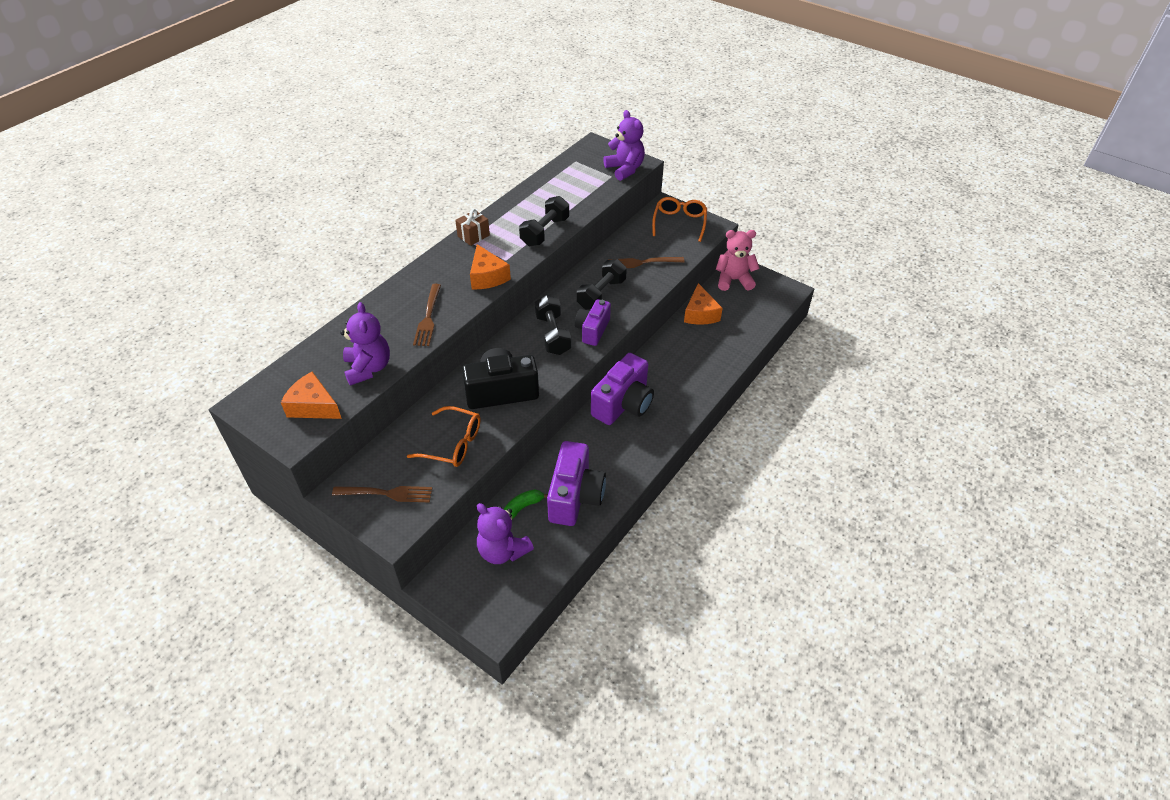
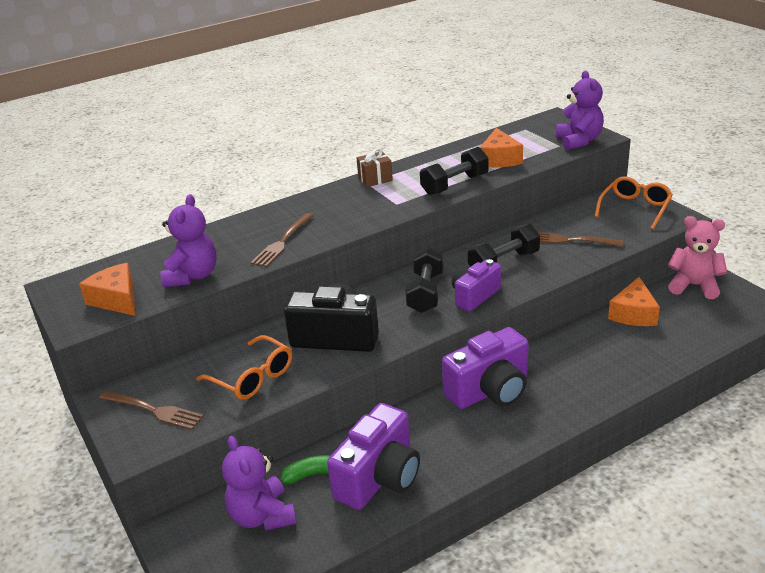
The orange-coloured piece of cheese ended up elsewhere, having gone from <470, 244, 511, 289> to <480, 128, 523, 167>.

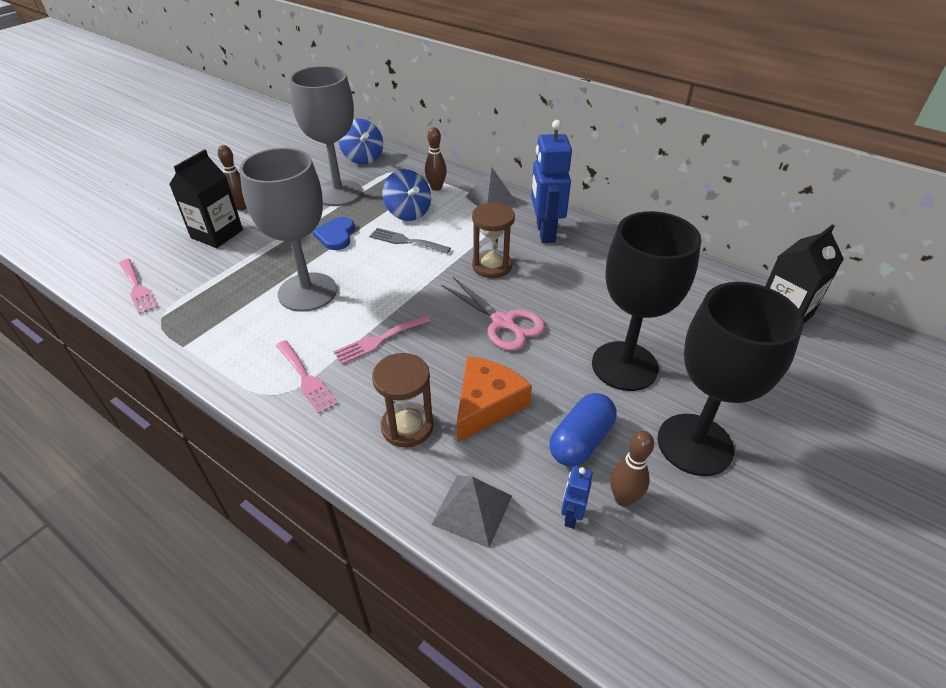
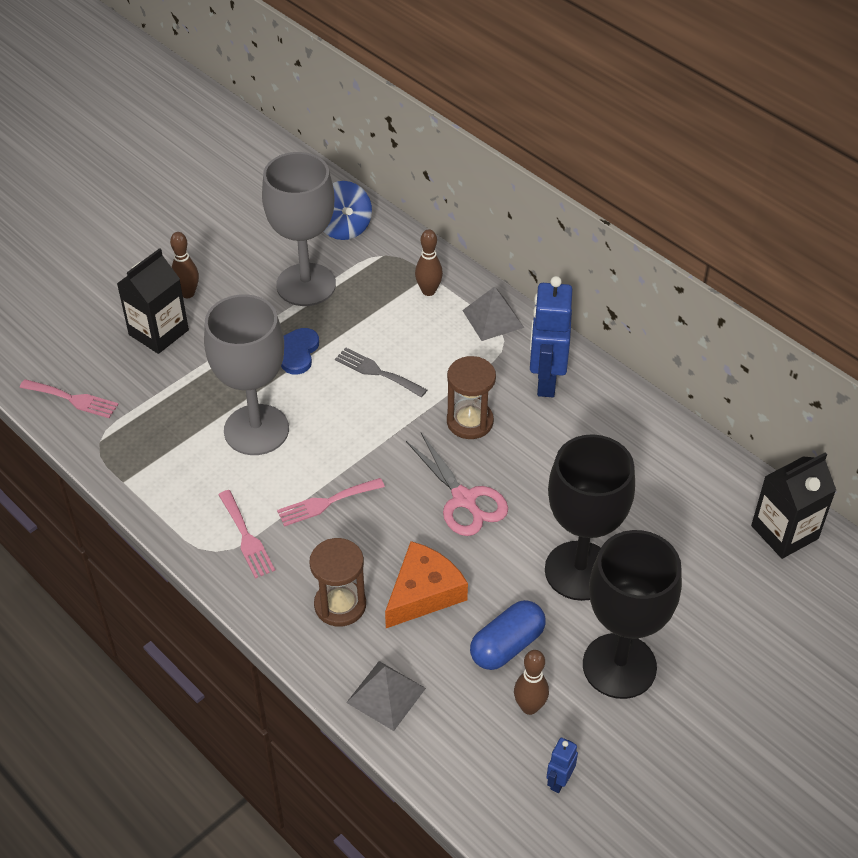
The second view lost the cobalt whirligig at <382, 169, 431, 221>.
The rosy table fork at <119, 259, 158, 314> ended up facing another way, 45 degrees counterclockwise from before.
The cobalt toy robot ended up elsewhere, having gone from <561, 466, 593, 529> to <547, 738, 578, 793>.

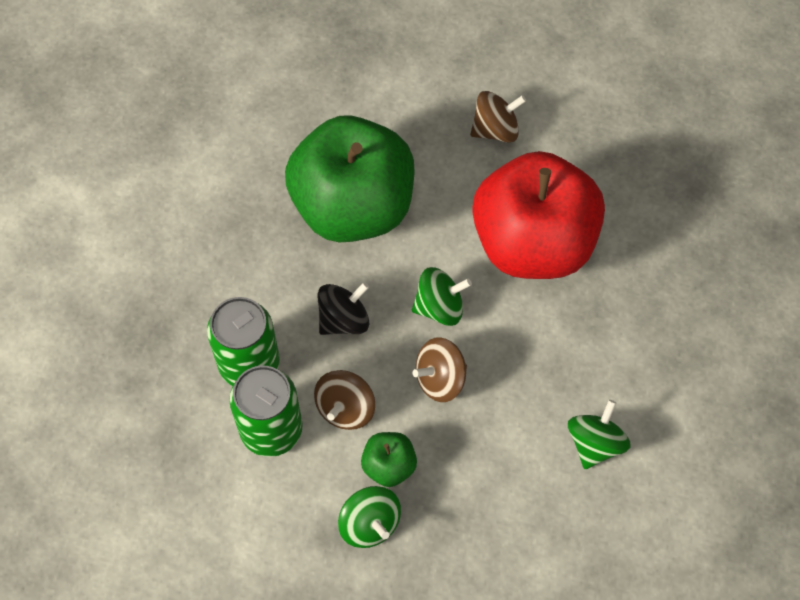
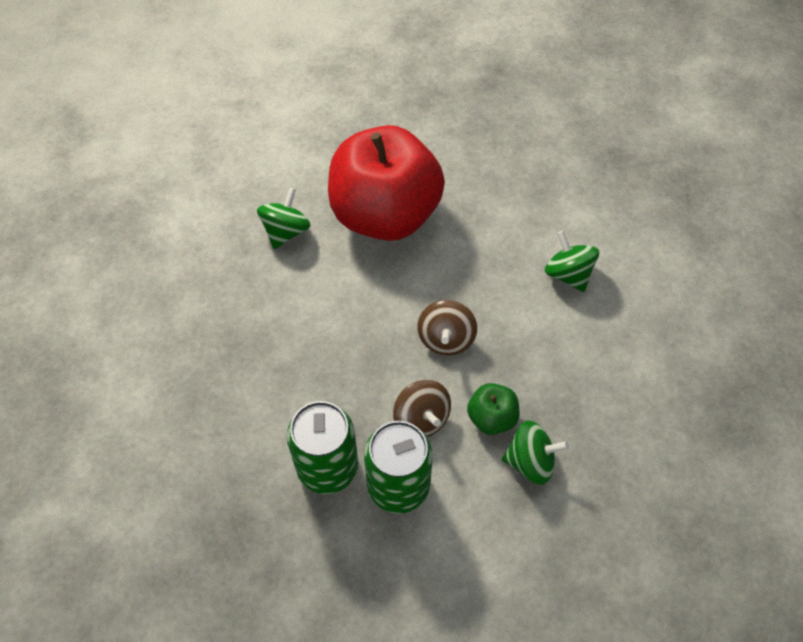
The second view lost the brown whirligig at <470, 91, 526, 143>.
The second view lost the green apple fruit at <285, 115, 415, 242>.
The green whirligig ended up elsewhere, having gone from <412, 267, 472, 326> to <257, 187, 311, 249>.
The second view lost the black whirligig at <318, 282, 369, 335>.

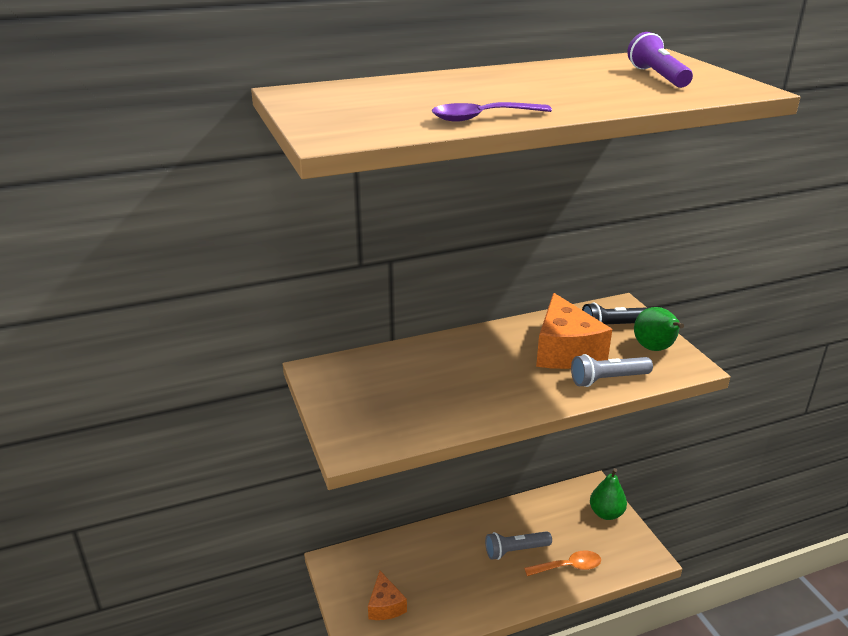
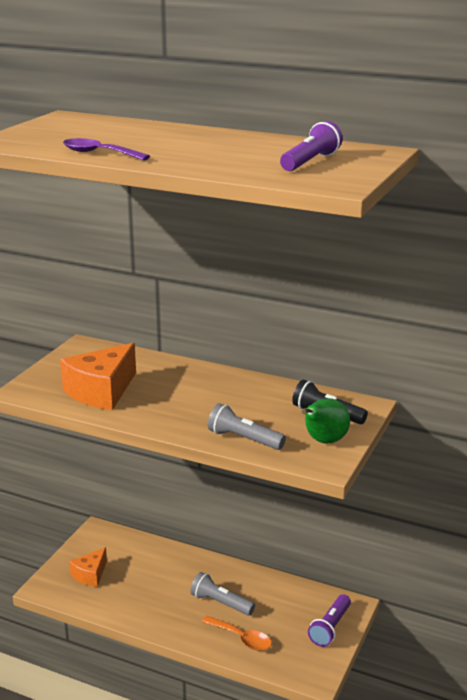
The orange-coloured piece of cheese ended up elsewhere, having gone from <536, 293, 612, 369> to <60, 343, 136, 410>.
Where the green pear stood at <590, 468, 627, 520>, the violet pocket torch came to stand at <308, 594, 351, 647>.

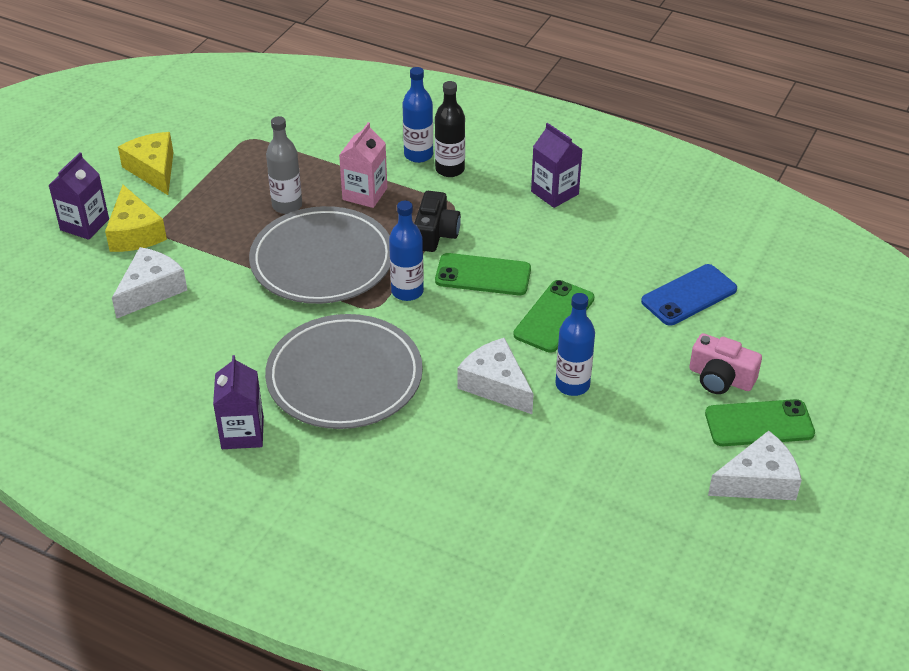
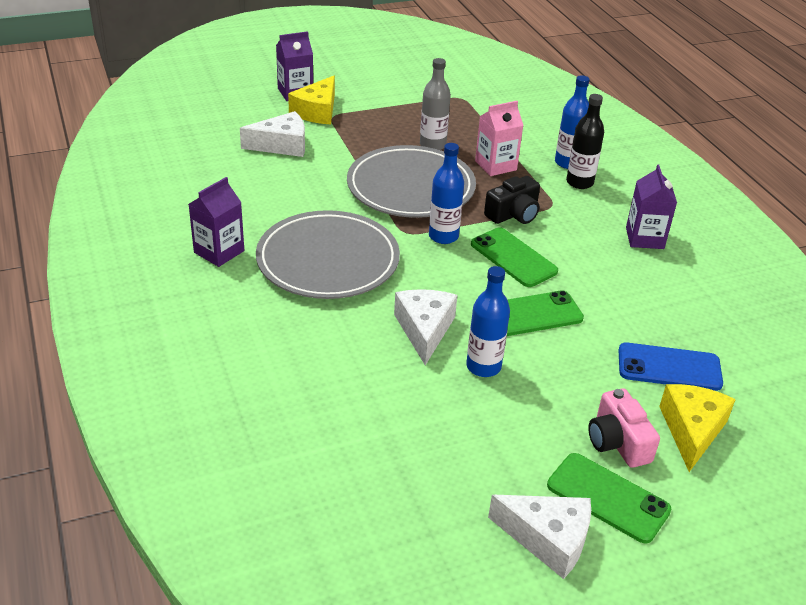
The bright yellow piece of cheese ended up elsewhere, having gone from <118, 132, 173, 195> to <659, 384, 736, 472>.

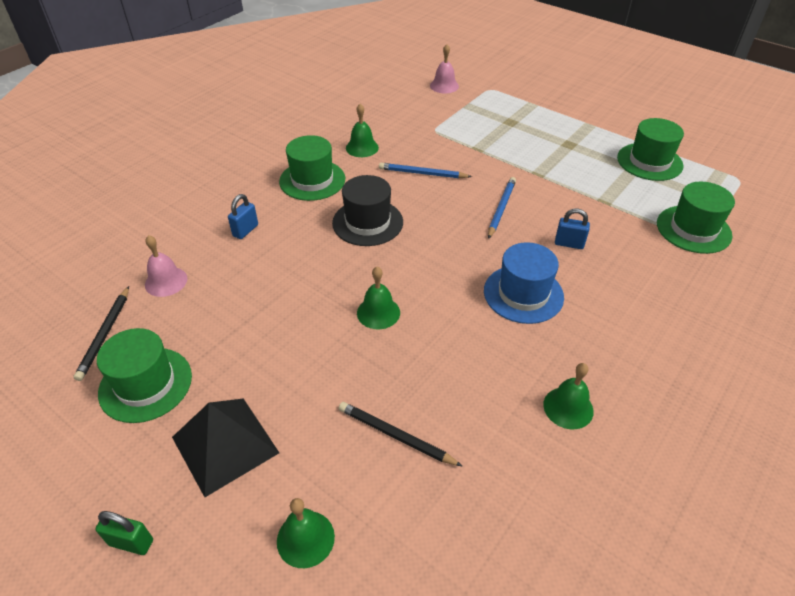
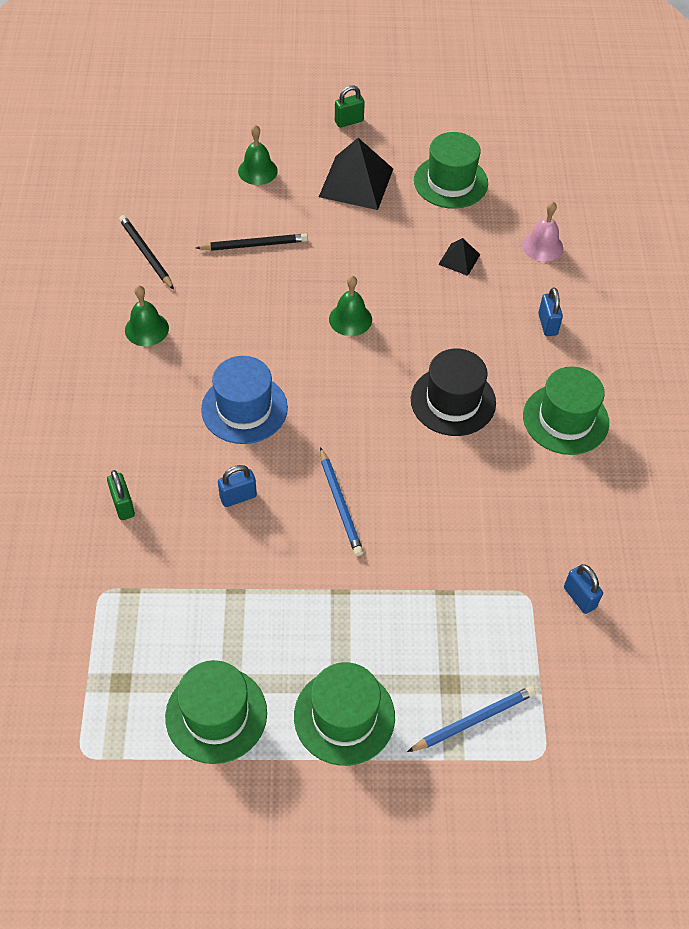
The second view lost the rosy hand bell at <430, 44, 459, 93>.
The second view lost the green hand bell at <346, 104, 379, 157>.
The cobalt pencil ended up elsewhere, having gone from <379, 163, 472, 178> to <407, 686, 536, 752>.
The green tall hat ended up elsewhere, having gone from <657, 182, 735, 254> to <294, 662, 395, 766>.
The black pencil ended up elsewhere, having gone from <74, 286, 129, 381> to <119, 215, 174, 290>.
The second view gained the black pyramid at <438, 238, 480, 276>.
The second view gained the green padlock at <107, 470, 135, 520>.
The second view gained the cobalt padlock at <564, 564, 603, 614>.

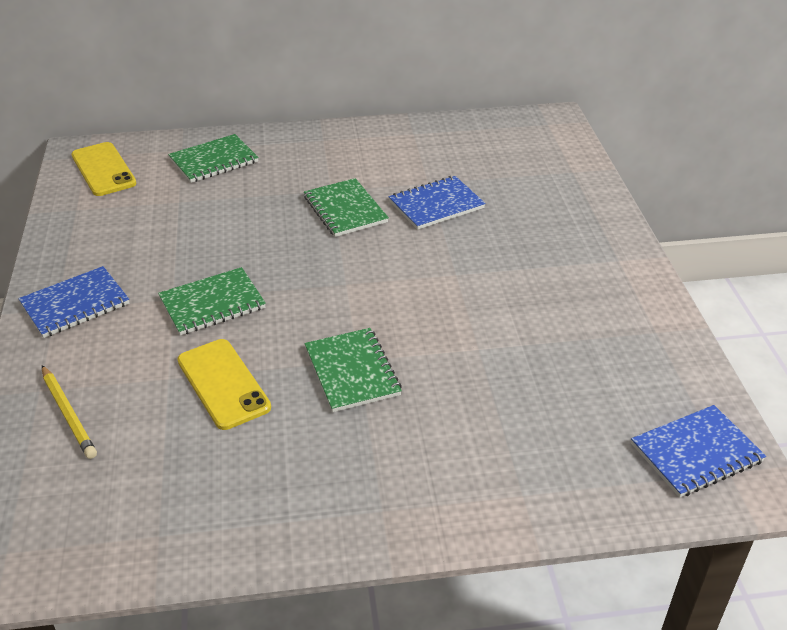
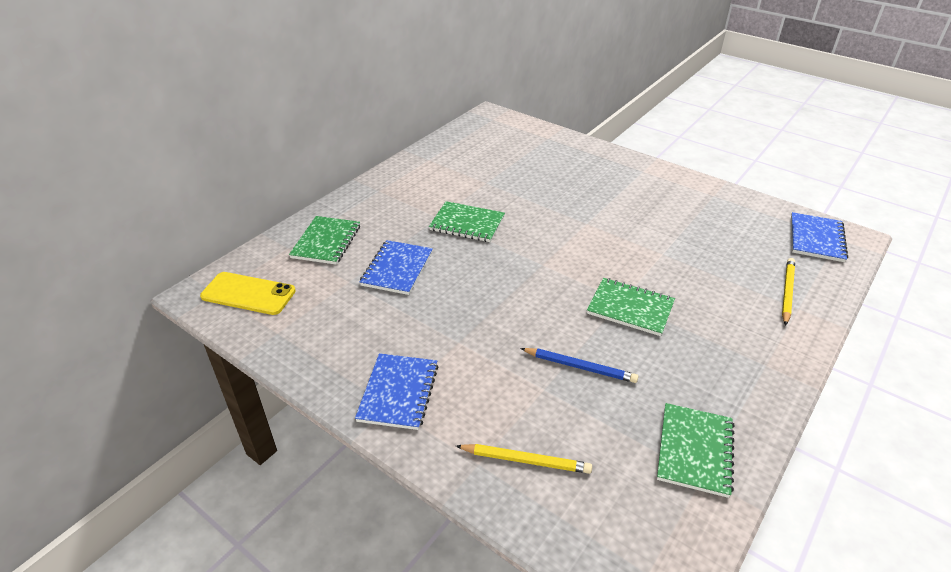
The cobalt notepad ended up elsewhere, having gone from <389, 176, 486, 230> to <360, 240, 433, 295>.
The green notepad ended up elsewhere, having gone from <158, 267, 266, 335> to <657, 403, 734, 498>.
Where the bright yellow phone stood at <177, 339, 271, 430>, the cobalt pencil came to stand at <520, 348, 639, 383>.
The second view gained the bright yellow pencil at <782, 258, 795, 326>.

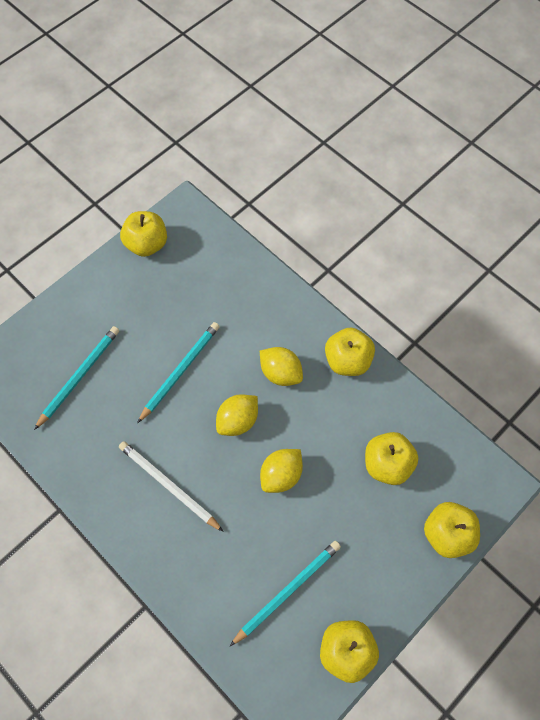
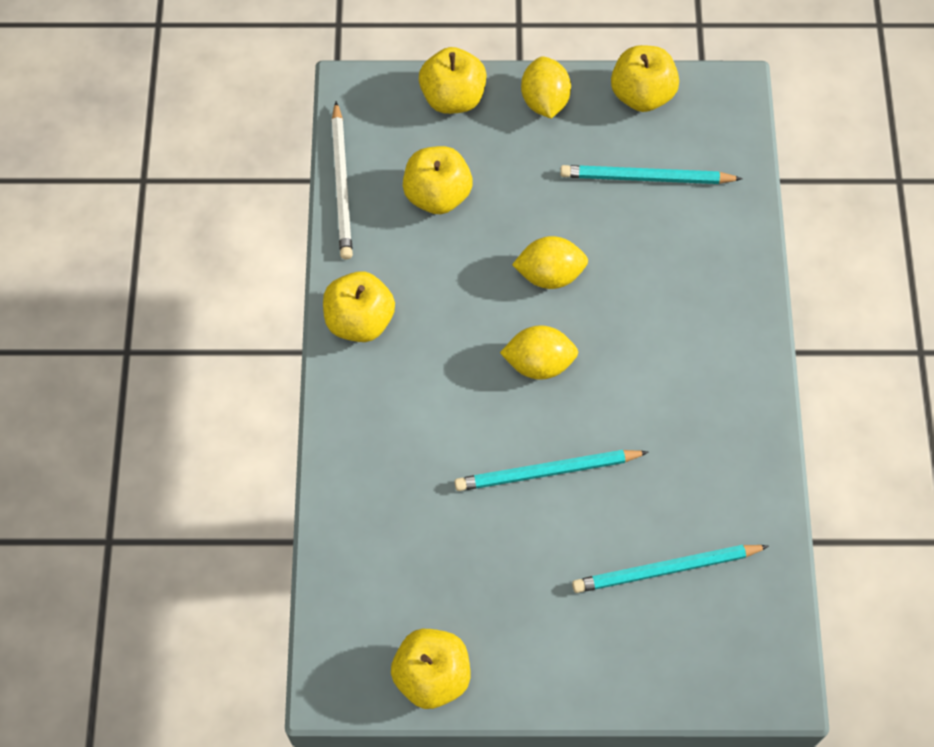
The bright yellow toy lemon ended up elsewhere, having gone from <260, 347, 303, 386> to <521, 57, 571, 118>.
The pure white pencil ended up elsewhere, having gone from <119, 441, 224, 532> to <332, 101, 353, 260>.

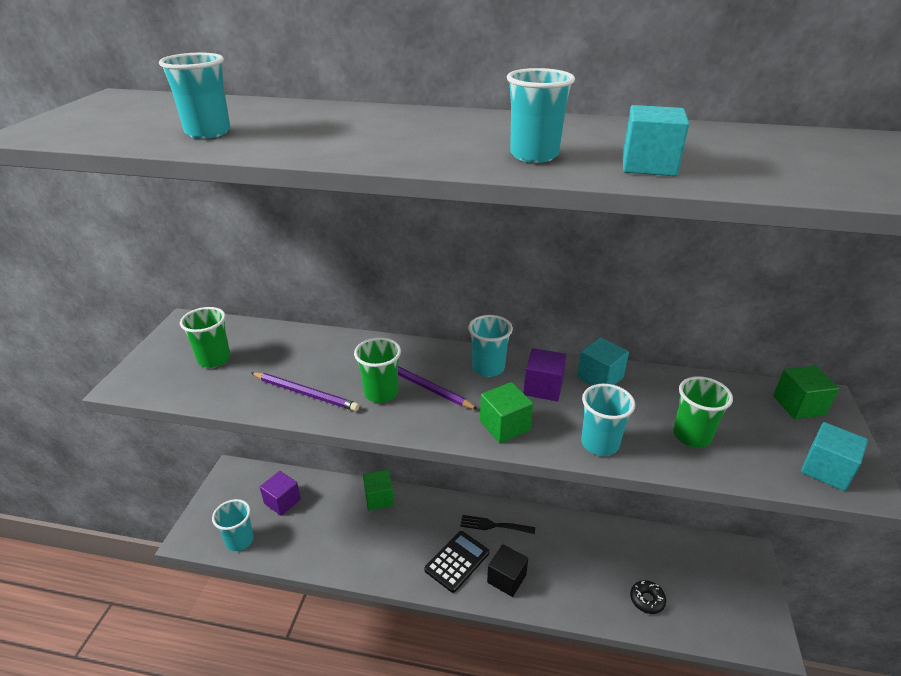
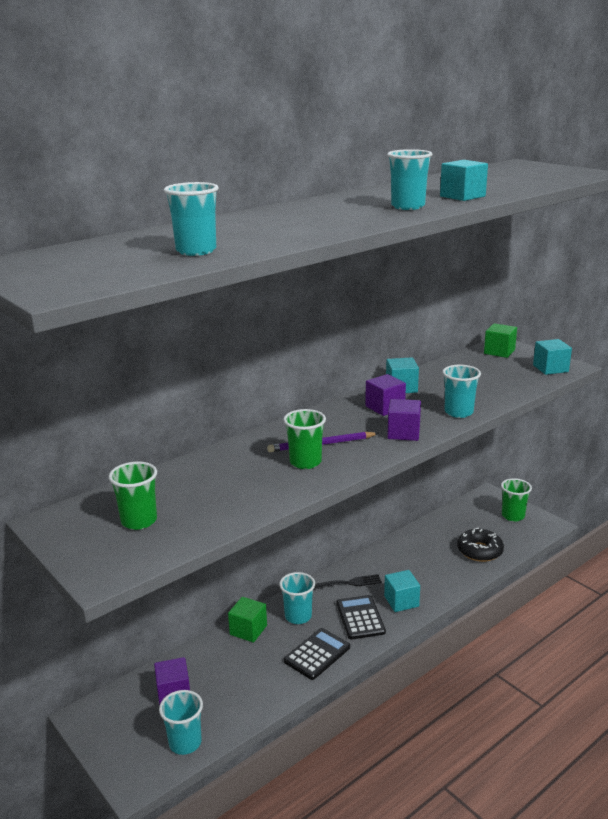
The turquoise cup ended up elsewhere, having gone from <468, 315, 513, 377> to <279, 572, 315, 624>.
The second view lost the violet pencil at <251, 372, 359, 411>.
The green cup ended up elsewhere, having gone from <673, 376, 733, 448> to <501, 478, 532, 522>.
What was the green solid cube at <480, 382, 533, 443> turned into the violet solid cube at <387, 399, 421, 441>.
The black table fork at <460, 515, 535, 534> ended up facing another way, 150 degrees counterclockwise from before.
What was the black solid cube at <487, 544, 528, 597> turned into the turquoise solid cube at <384, 570, 420, 612>.
The size of the black doughnut at <630, 580, 666, 614> changed by a factor of 1.63.
The second view gained the black adding machine at <284, 628, 350, 680>.

